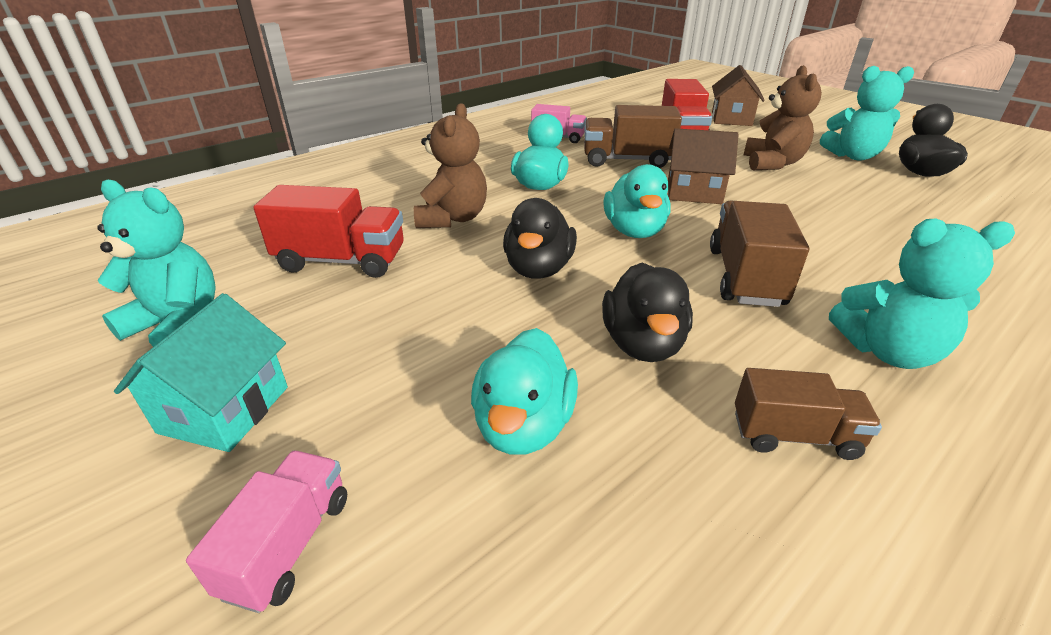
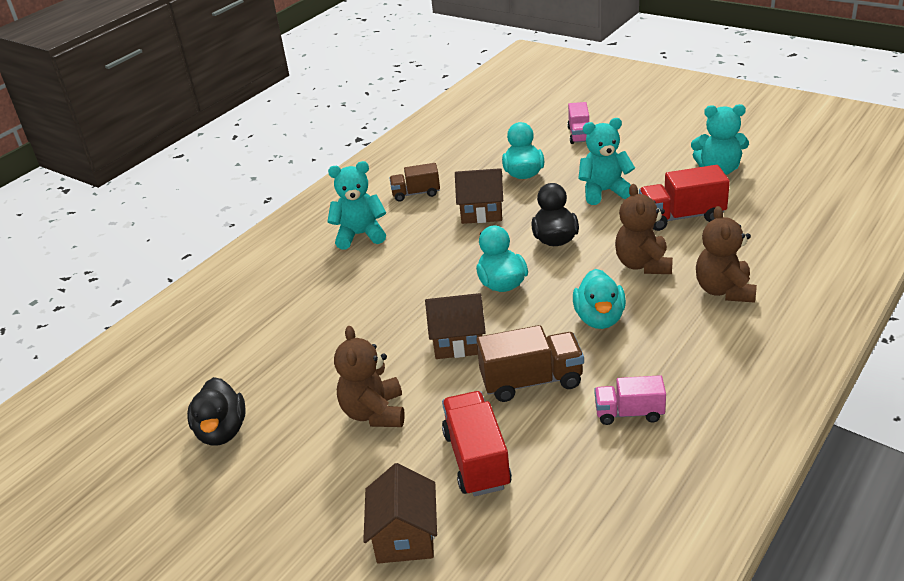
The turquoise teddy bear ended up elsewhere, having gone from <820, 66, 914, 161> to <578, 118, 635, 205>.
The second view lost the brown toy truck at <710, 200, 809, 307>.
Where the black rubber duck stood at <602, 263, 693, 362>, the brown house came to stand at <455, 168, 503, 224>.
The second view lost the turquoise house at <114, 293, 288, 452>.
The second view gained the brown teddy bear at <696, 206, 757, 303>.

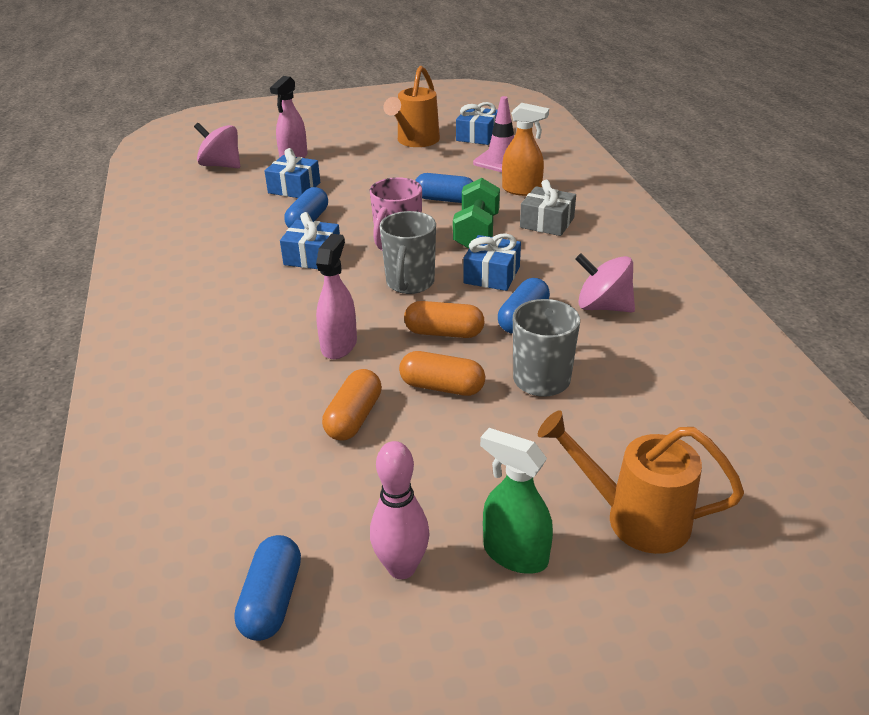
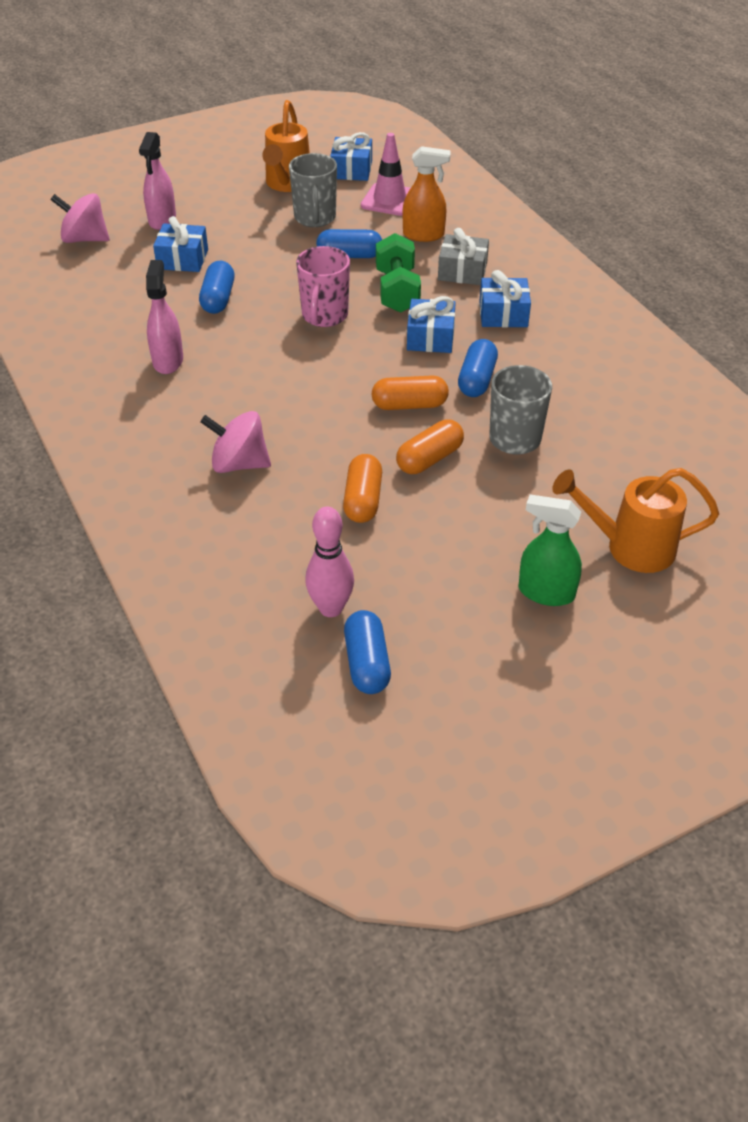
The ash-grey tea mug ended up elsewhere, having gone from <380, 211, 436, 294> to <289, 153, 337, 227>.
The cobalt wrapped gift ended up elsewhere, having gone from <280, 212, 340, 269> to <479, 270, 531, 327>.
The rosy spray bottle ended up elsewhere, having gone from <316, 234, 357, 359> to <146, 260, 183, 374>.
The rosy whirligig ended up elsewhere, having gone from <575, 253, 635, 312> to <200, 411, 271, 473>.
The orange-coloured pill shape at <399, 351, 485, 396> ended up facing another way, 45 degrees counterclockwise from before.
The rosy skittle ended up elsewhere, having gone from <370, 441, 430, 579> to <305, 507, 354, 617>.

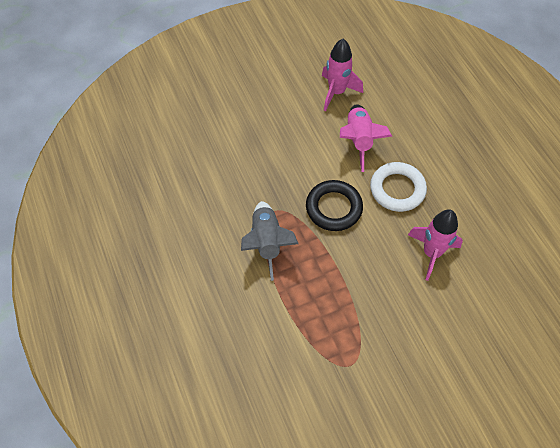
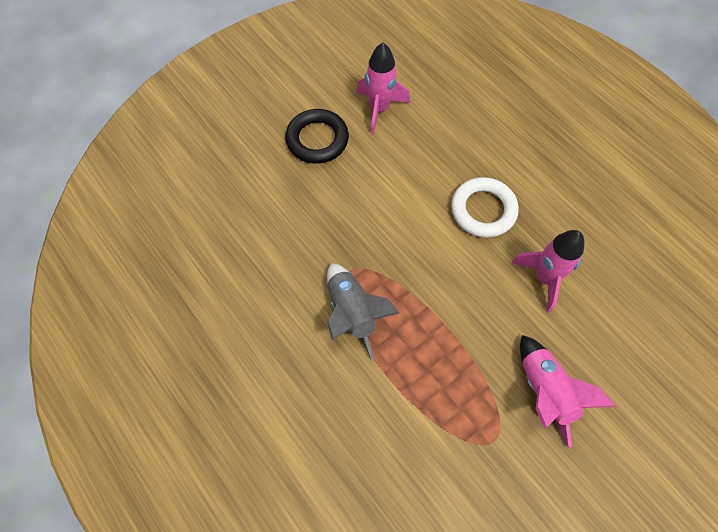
The rosy rocket ended up elsewhere, having gone from <340, 104, 392, 172> to <520, 335, 616, 448>.
The black torus ended up elsewhere, having gone from <306, 180, 363, 231> to <285, 109, 349, 164>.

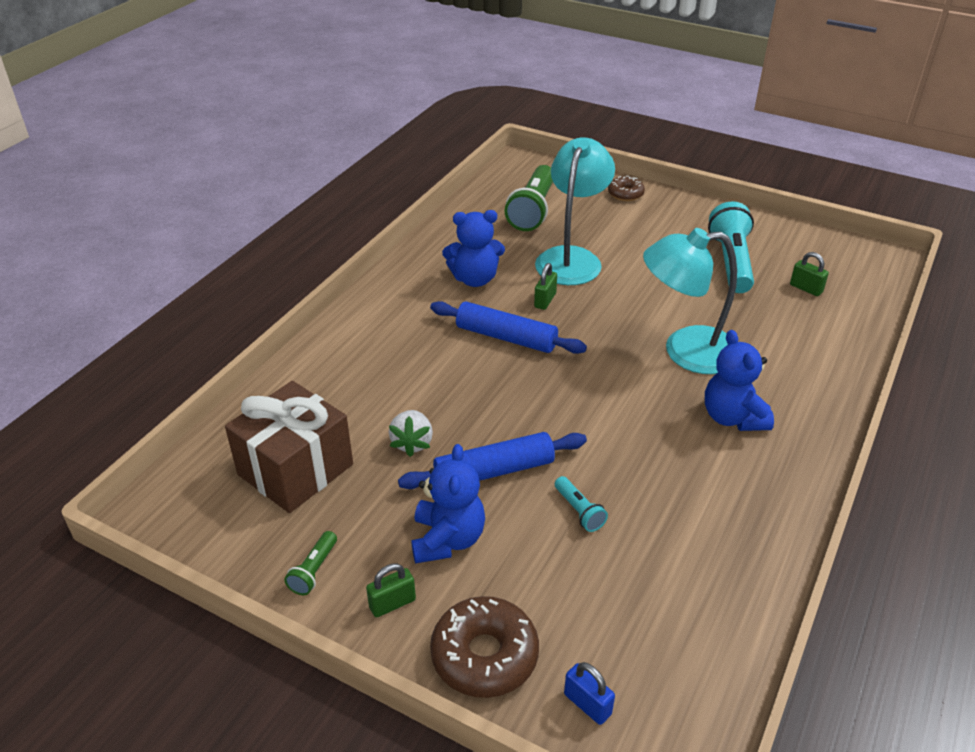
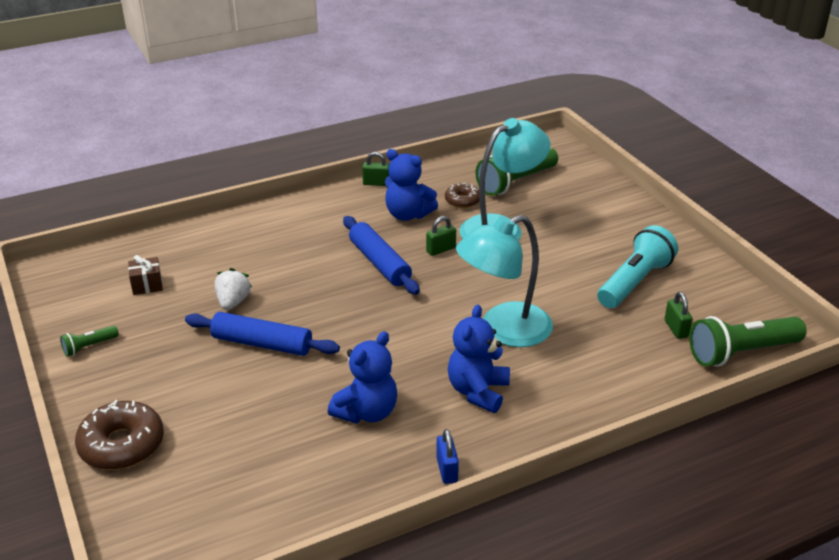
The brown doughnut ended up elsewhere, having gone from <608, 176, 645, 201> to <445, 183, 480, 208>.
The turquoise reading lamp at <643, 228, 737, 374> ended up facing another way, 60 degrees counterclockwise from before.
The size of the brown wrapped gift at <225, 381, 353, 513> changed by a factor of 0.43.
The pure white strawberry at <389, 410, 433, 457> ended up facing another way, 150 degrees clockwise from before.
The cobalt teddy bear ended up elsewhere, having gone from <411, 444, 485, 564> to <328, 331, 397, 424>.
The second view lost the turquoise pocket torch at <555, 476, 608, 532>.
The green padlock ended up elsewhere, having gone from <366, 564, 416, 617> to <362, 152, 389, 186>.
The cobalt padlock ended up elsewhere, having gone from <564, 662, 615, 725> to <436, 429, 459, 484>.
The second view gained the green pocket torch at <689, 316, 807, 367>.

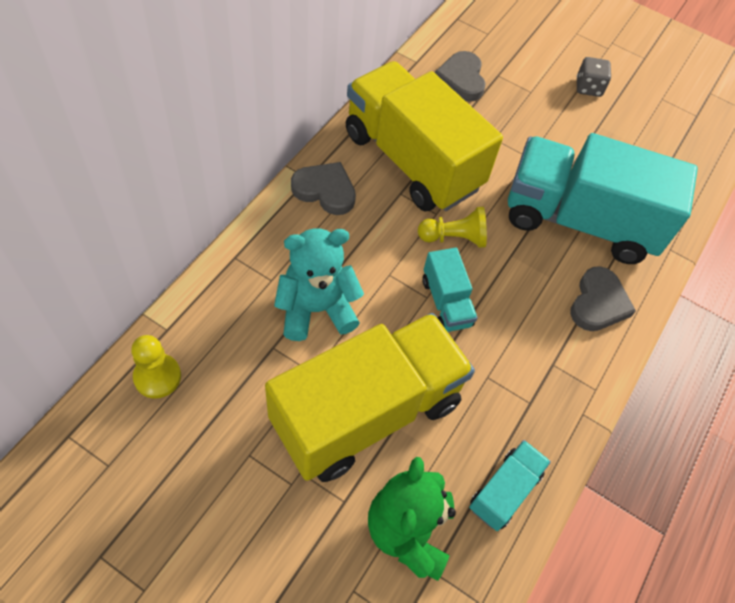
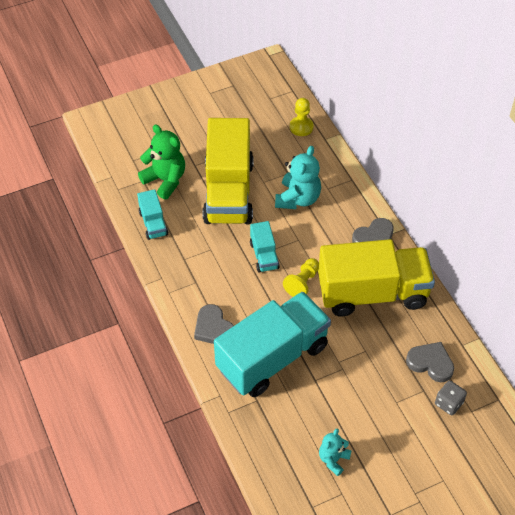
The ash-grey game die ended up elsewhere, having gone from <577, 57, 611, 97> to <435, 380, 467, 416>.
The turquoise toy truck at <422, 248, 478, 332> ended up facing another way, 120 degrees counterclockwise from before.
The second view gained the turquoise teddy bear at <319, 428, 352, 476>.

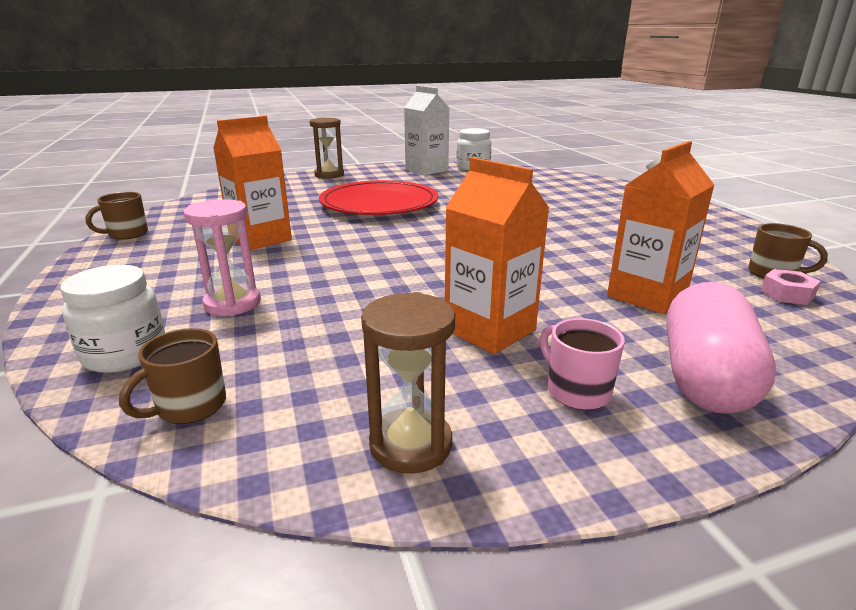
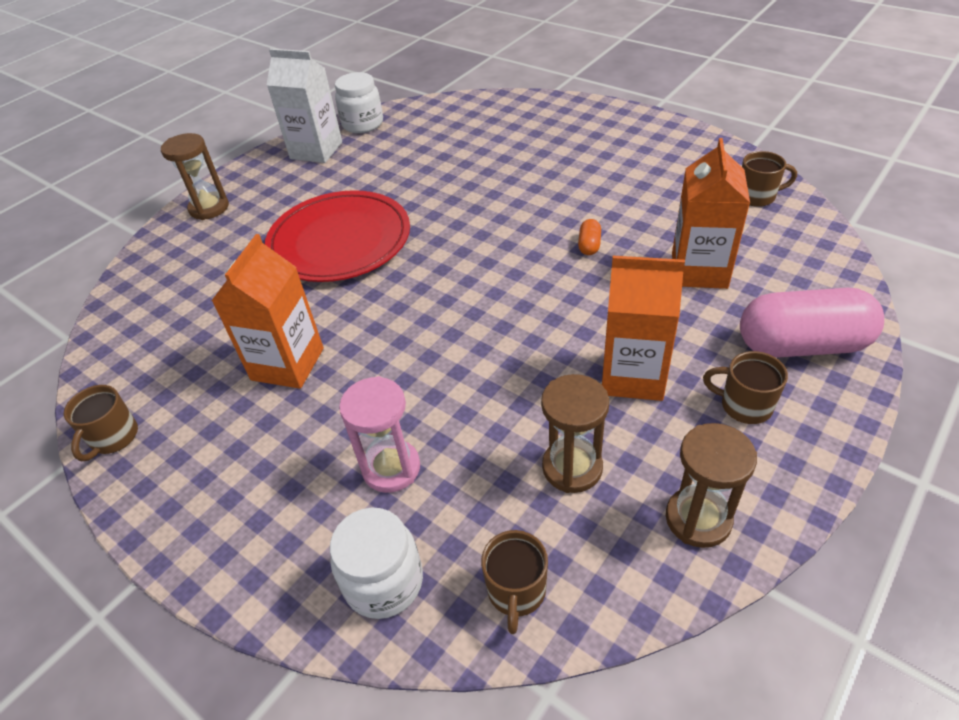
The second view lost the rosy hexagon nut at <761, 269, 821, 305>.
The rosy pill shape at <666, 282, 776, 414> ended up facing another way, 75 degrees counterclockwise from before.
What was the rosy tea mug at <539, 318, 625, 410> turned into the brown tea mug at <703, 351, 788, 424>.
The second view gained the orange-coloured pill shape at <578, 219, 601, 255>.
The second view gained the brown sandglass at <541, 374, 609, 493>.

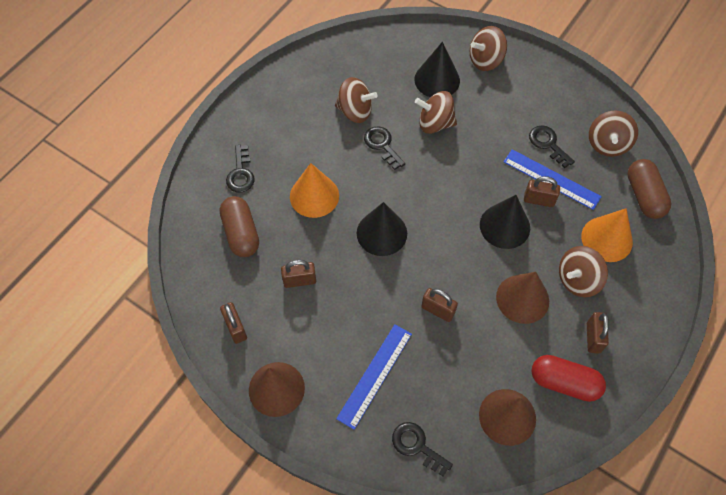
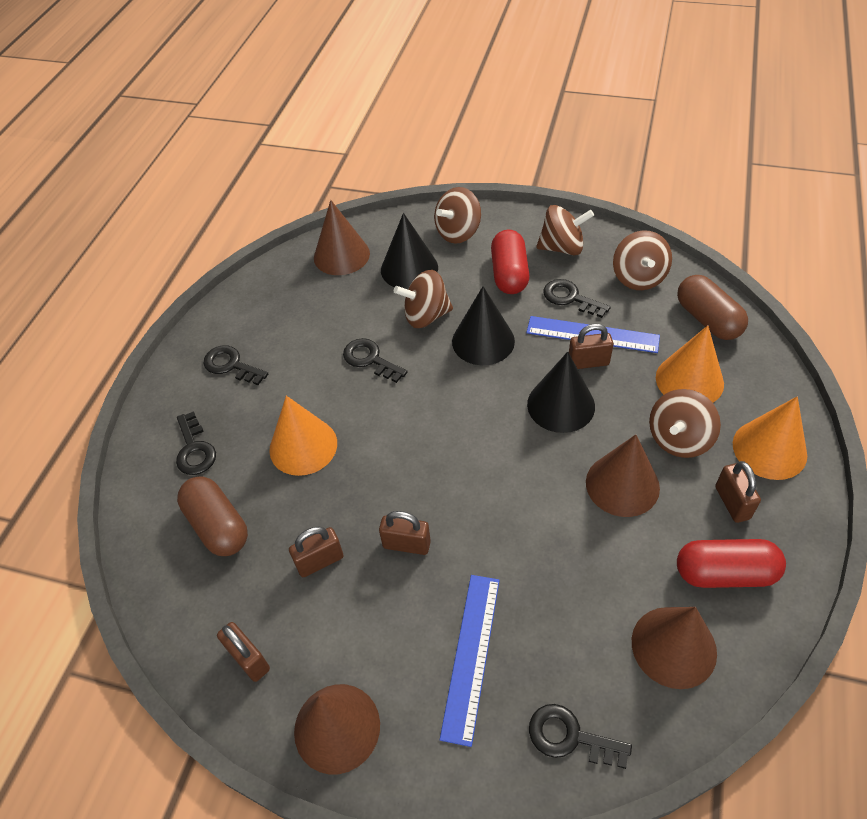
The brown whirligig ended up elsewhere, having gone from <335, 77, 378, 123> to <536, 205, 594, 256>.
The black solid cone ended up elsewhere, having gone from <357, 202, 407, 256> to <452, 286, 515, 365>.
The brown padlock ended up elsewhere, having gone from <421, 288, 458, 322> to <379, 511, 431, 555>.
The second view gained the brown solid cone at <314, 200, 370, 275>.
The second view gained the crimson pill shape at <491, 230, 530, 294>.
The second view gained the black latchkey at <203, 345, 269, 385>.
The second view gained the orange-coloured solid cone at <733, 396, 807, 480>.

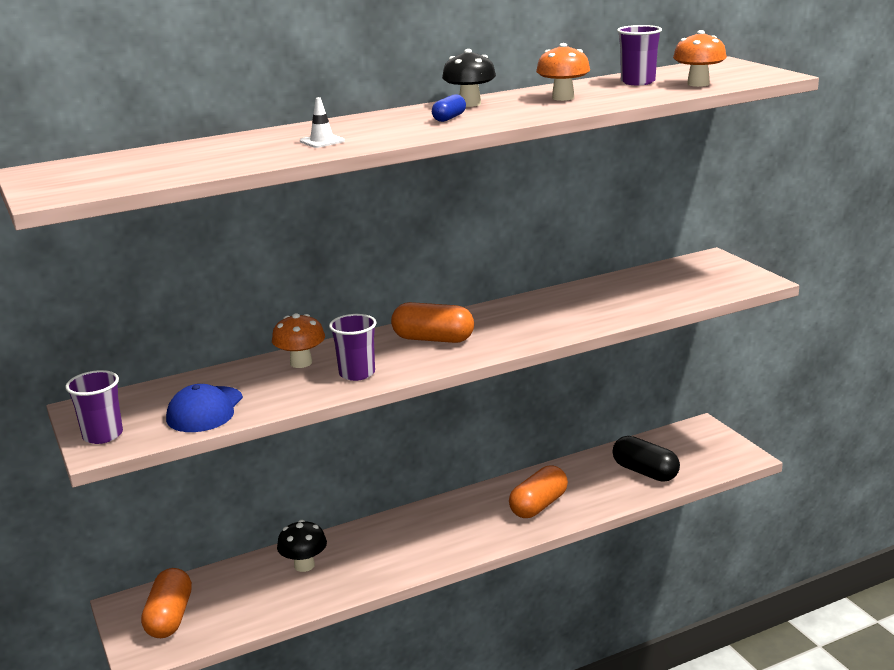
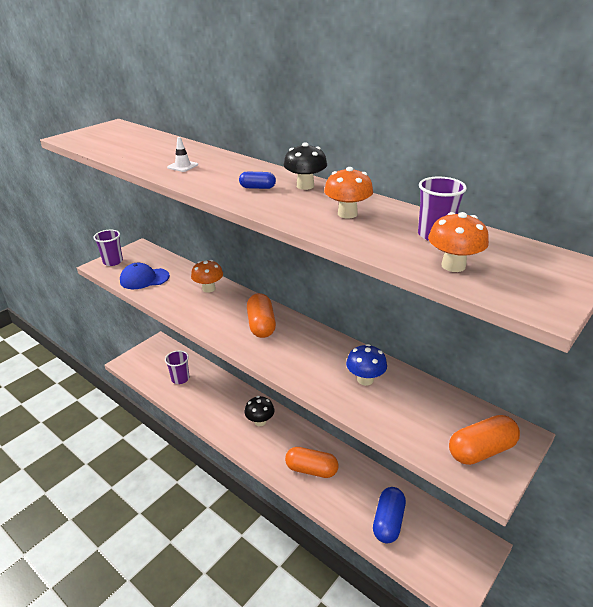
The violet cup ended up elsewhere, having gone from <329, 314, 377, 381> to <165, 350, 189, 384>.
What was the black pill shape at <612, 436, 680, 482> turned into the cobalt pill shape at <373, 487, 406, 543>.
The black toadstool ended up elsewhere, having gone from <277, 520, 327, 572> to <245, 396, 275, 426>.
The orange-coloured pill shape ended up elsewhere, having gone from <141, 568, 192, 638> to <449, 415, 520, 465>.
The second view gained the cobalt toadstool at <346, 344, 387, 386>.

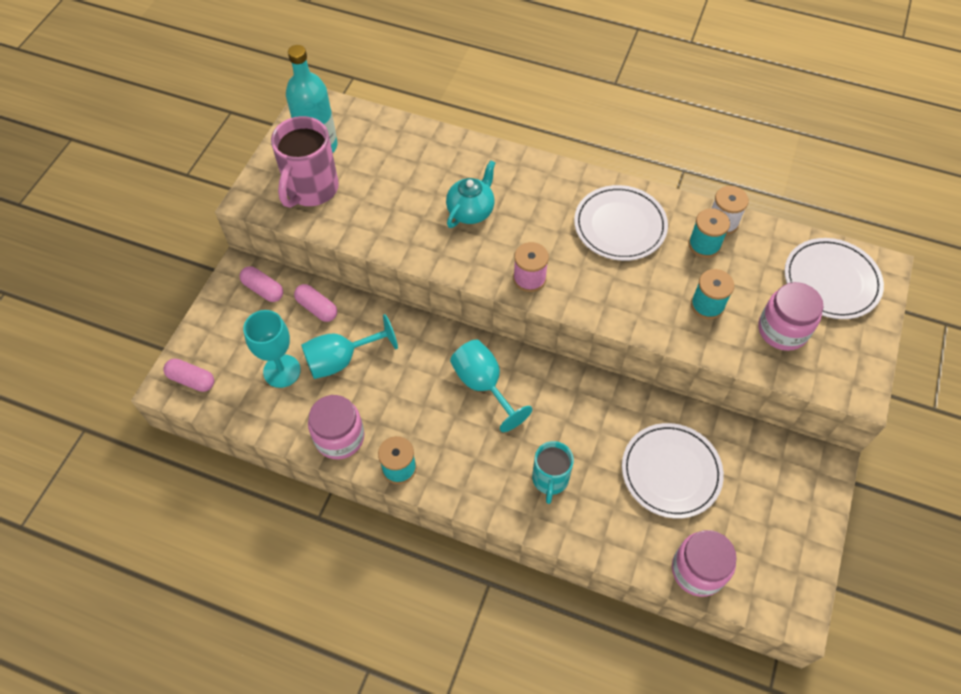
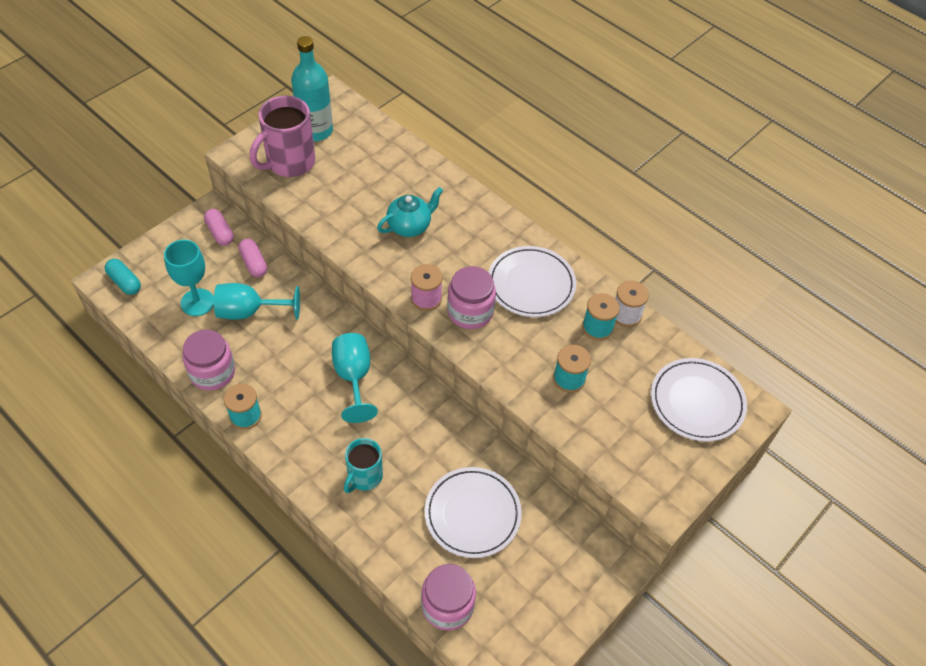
The rosy preserve jar ended up elsewhere, having gone from <758, 282, 823, 351> to <447, 266, 496, 329>.
What was the rosy pill shape at <163, 359, 214, 392> turned into the turquoise pill shape at <105, 259, 141, 295>.

